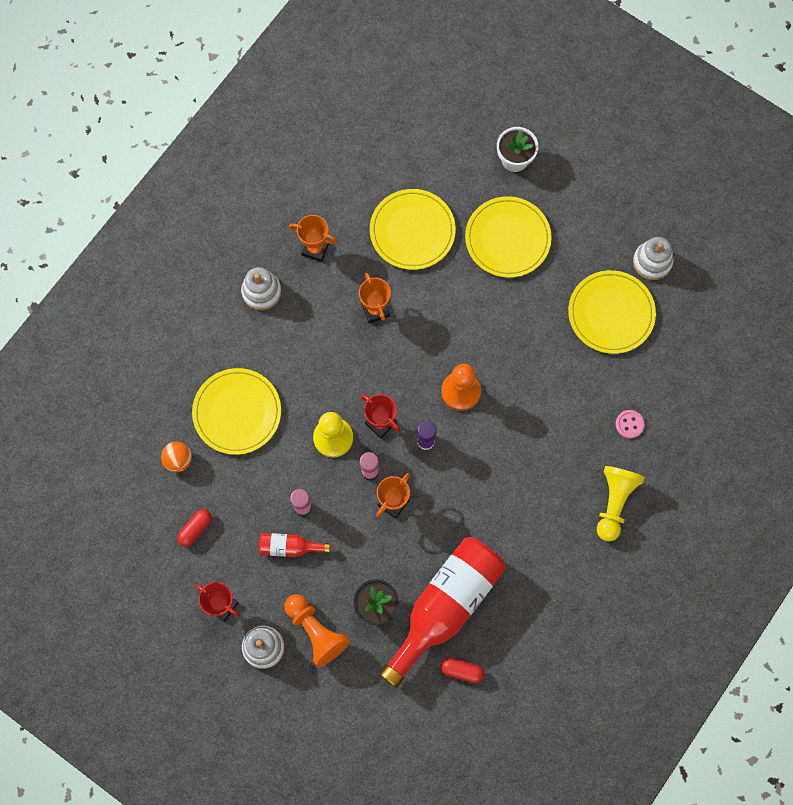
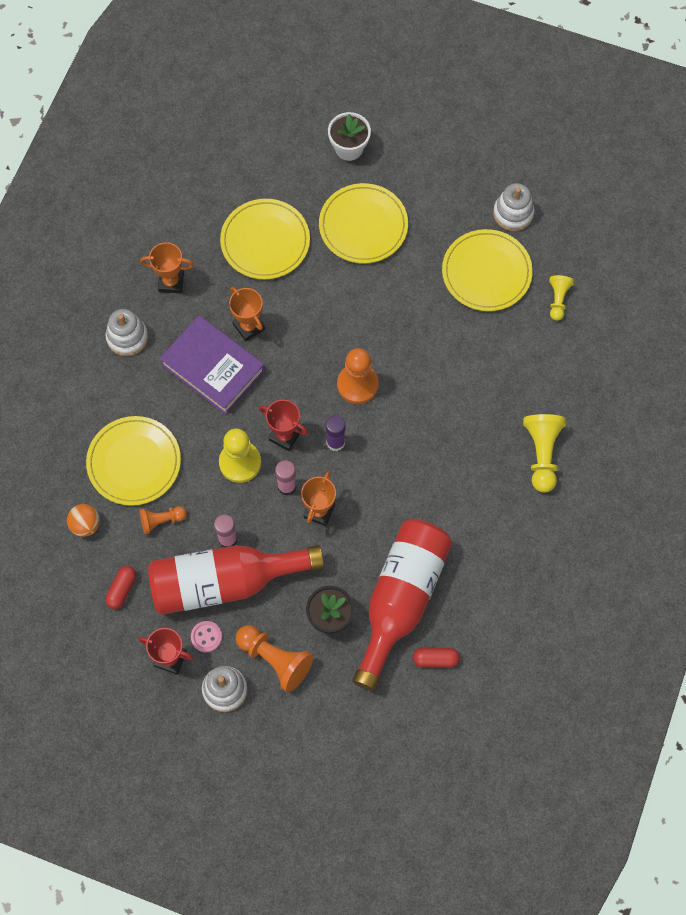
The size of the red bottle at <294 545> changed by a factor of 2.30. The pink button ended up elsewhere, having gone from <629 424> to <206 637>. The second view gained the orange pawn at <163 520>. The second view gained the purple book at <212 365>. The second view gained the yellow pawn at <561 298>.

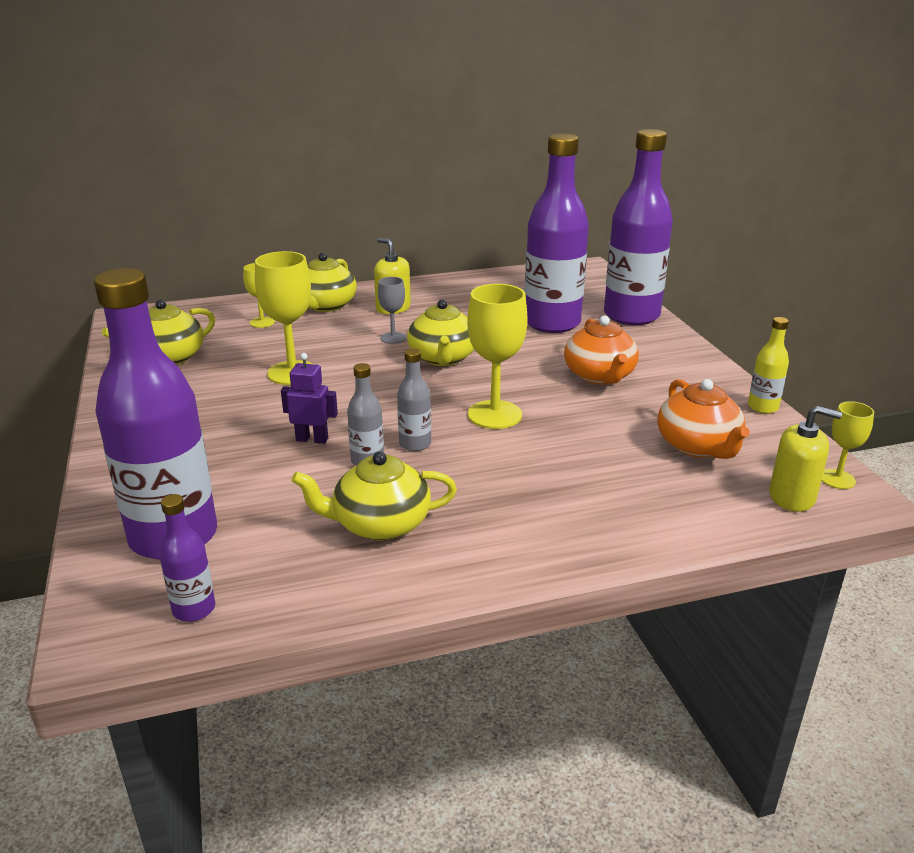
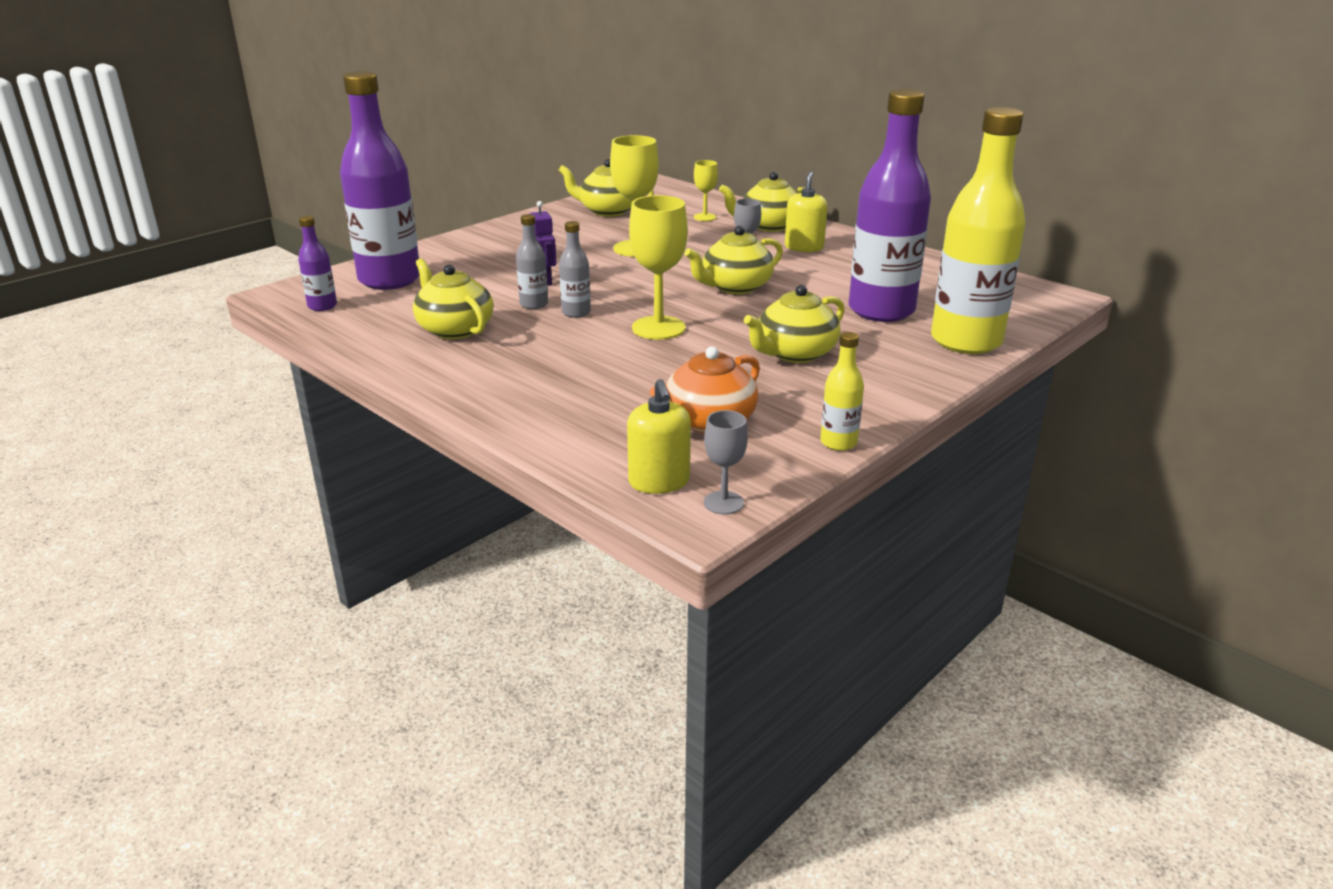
What was the orange teapot at <601 350> turned into the yellow teapot at <794 324>. What was the purple bottle at <638 227> turned into the yellow bottle at <978 230>. What was the yellow goblet at <847 445> turned into the grey goblet at <726 462>.

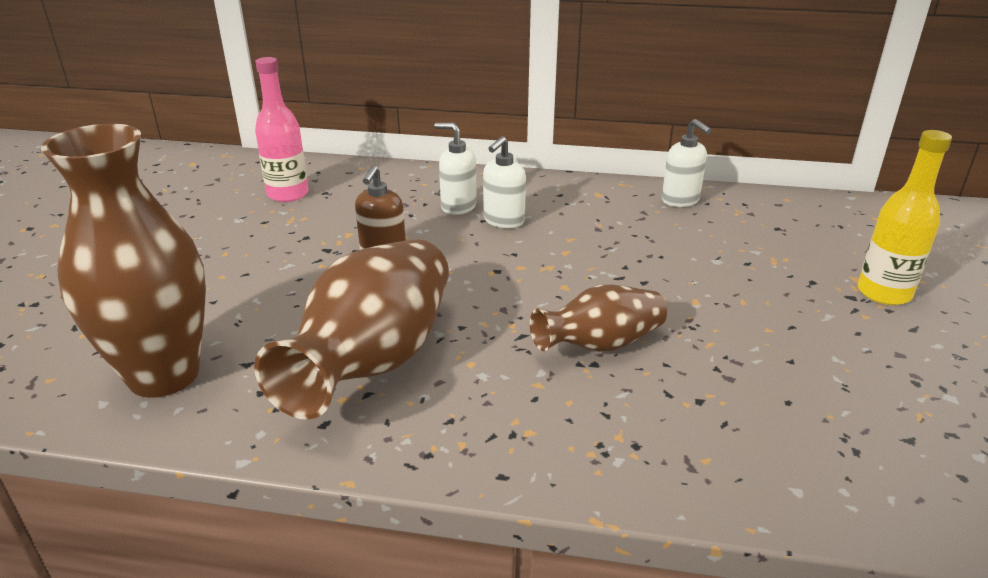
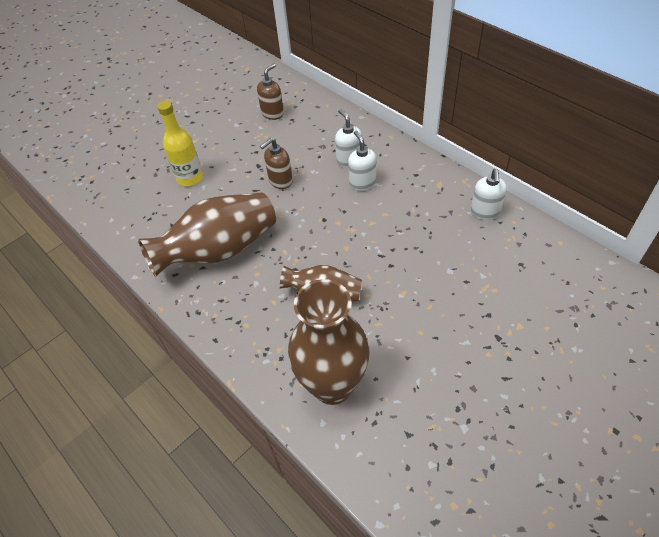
The brown vase ended up elsewhere, having gone from <123 261> to <329 342>. Where the pink bottle stood at <282 129>, the brown soap dispenser came to stand at <270 91>. The white soap dispenser at <504 182> ended up facing another way, 90 degrees clockwise from before. The yellow bottle ended up elsewhere, having gone from <904 217> to <180 143>.

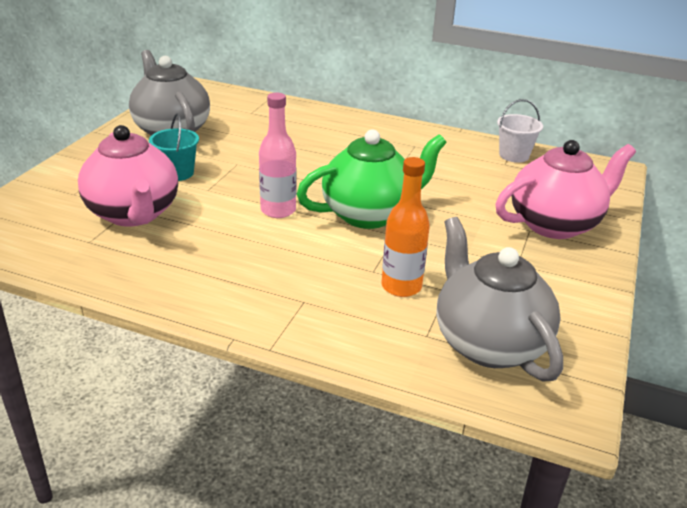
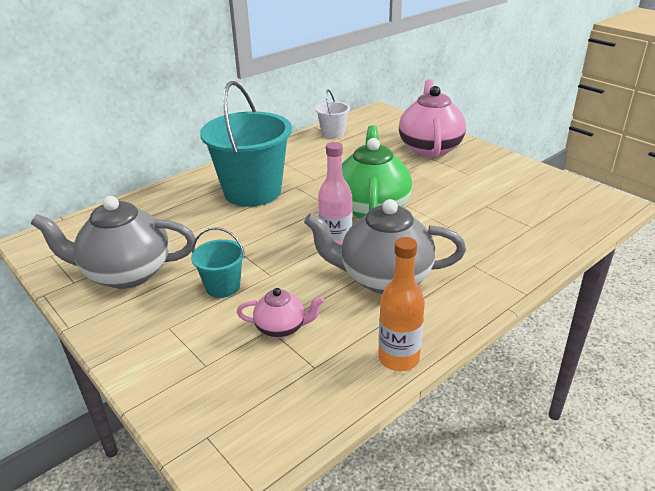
The size of the pink teapot at <128 176> changed by a factor of 0.51. The orange bottle ended up elsewhere, having gone from <405 227> to <401 304>. The grey teapot ended up elsewhere, having gone from <500 299> to <385 246>. The second view gained the turquoise bucket at <246 144>.

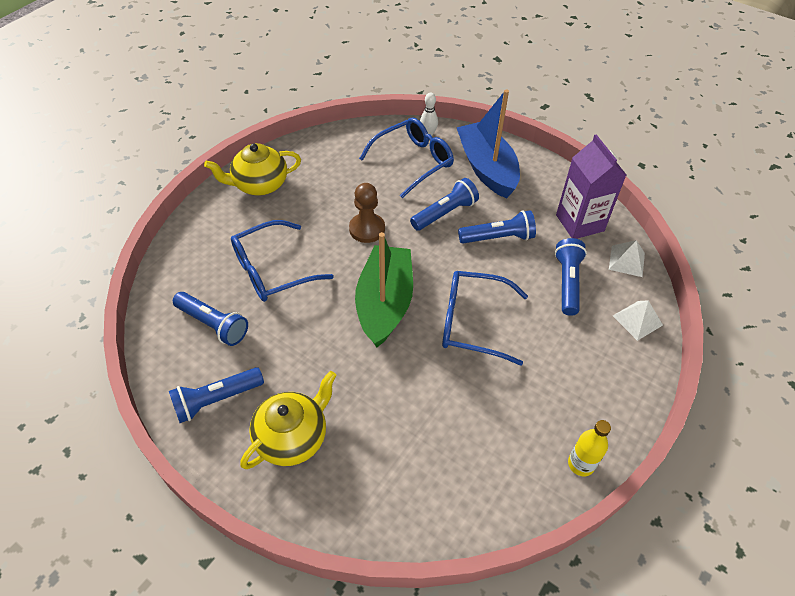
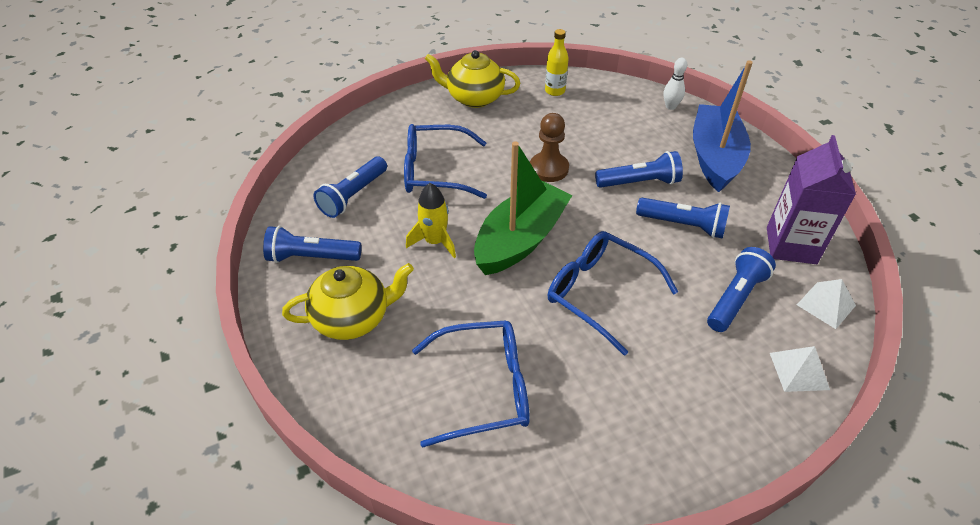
The blue flashlight at <210 319> ended up facing another way, 60 degrees clockwise from before. The blue glasses ended up elsewhere, having gone from <406 157> to <471 384>. The yellow bottle ended up elsewhere, having gone from <589 448> to <557 62>. The second view gained the yellow rocket at <431 220>.

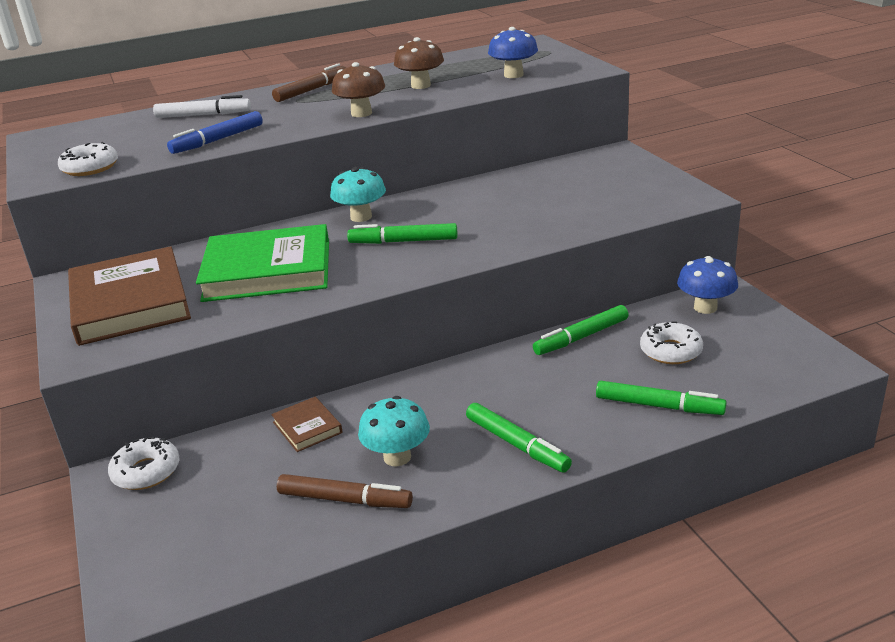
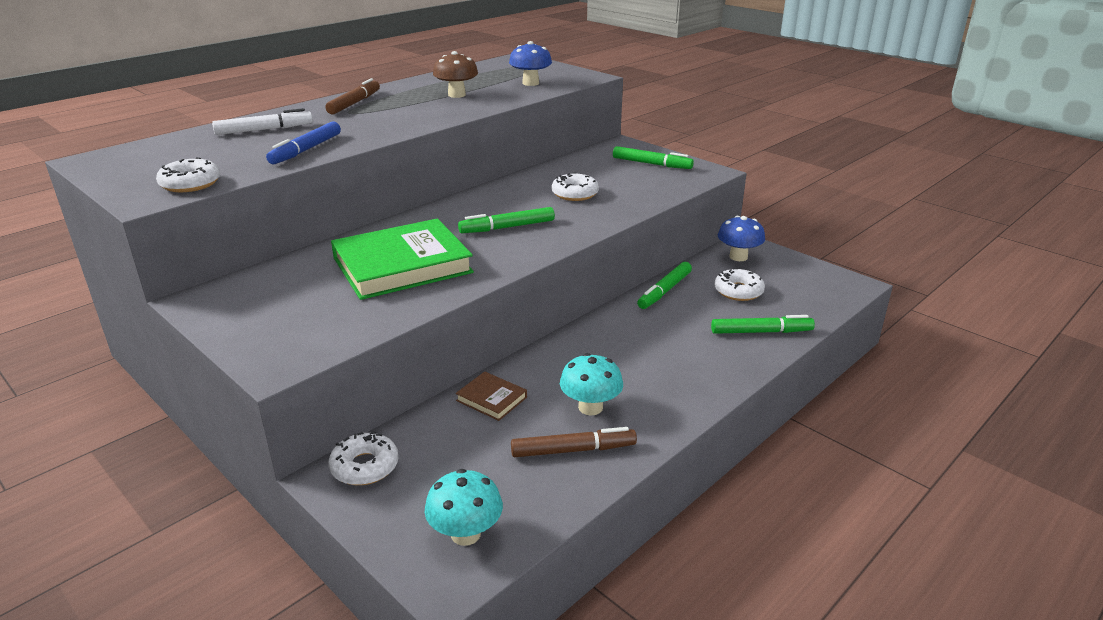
The second view lost the brown book at <129 296>. The turquoise mushroom ended up elsewhere, having gone from <358 194> to <463 507>. The second view lost the brown mushroom at <358 89>. The green marker ended up elsewhere, having gone from <519 437> to <653 157>. The second view gained the white donut at <575 186>.

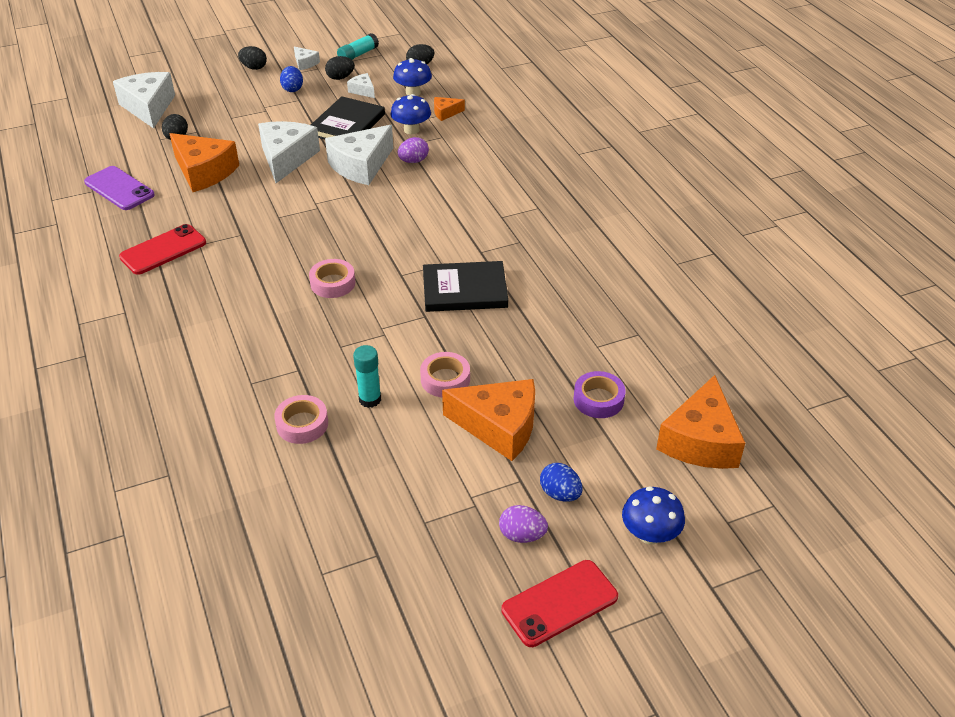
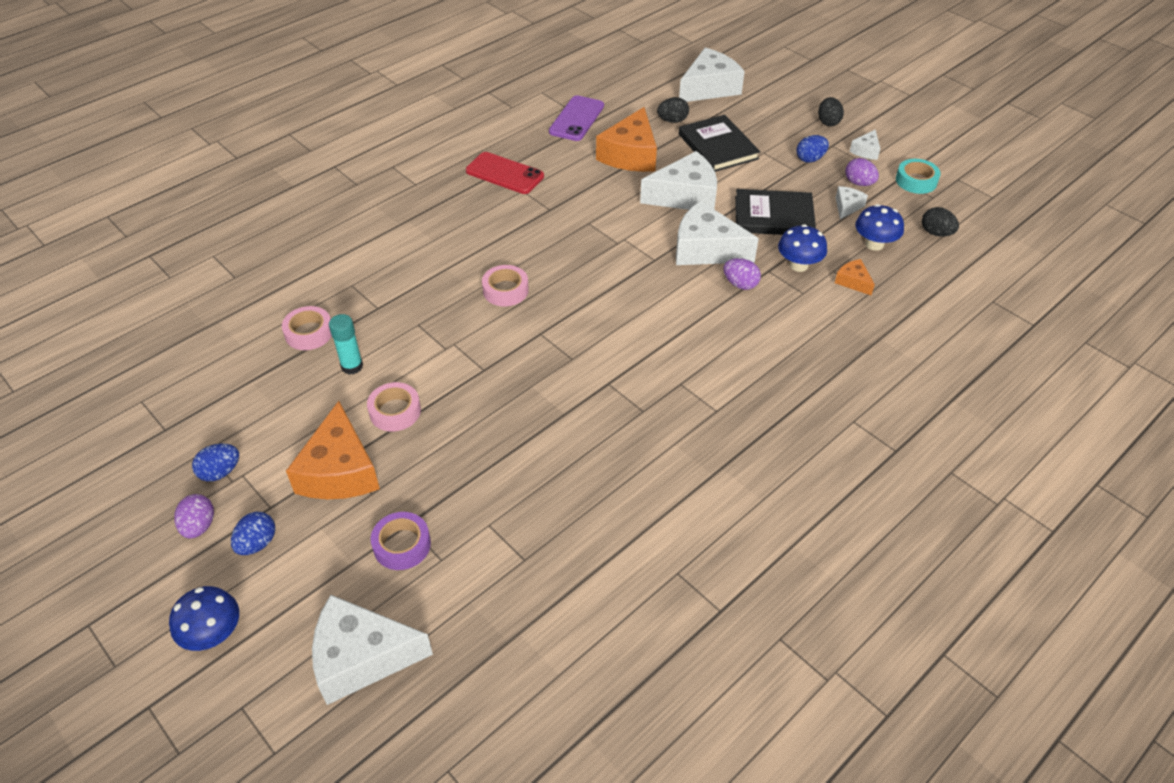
What was the black egg at <340 68> turned into the purple egg at <862 172>. Where the turquoise glue stick stood at <358 46>, the turquoise tape came to stand at <918 176>. The black book ended up elsewhere, having gone from <465 286> to <719 143>. The second view lost the red phone at <559 603>. What was the orange cheese at <700 422> turned into the white cheese at <372 650>. The second view gained the blue egg at <215 463>.

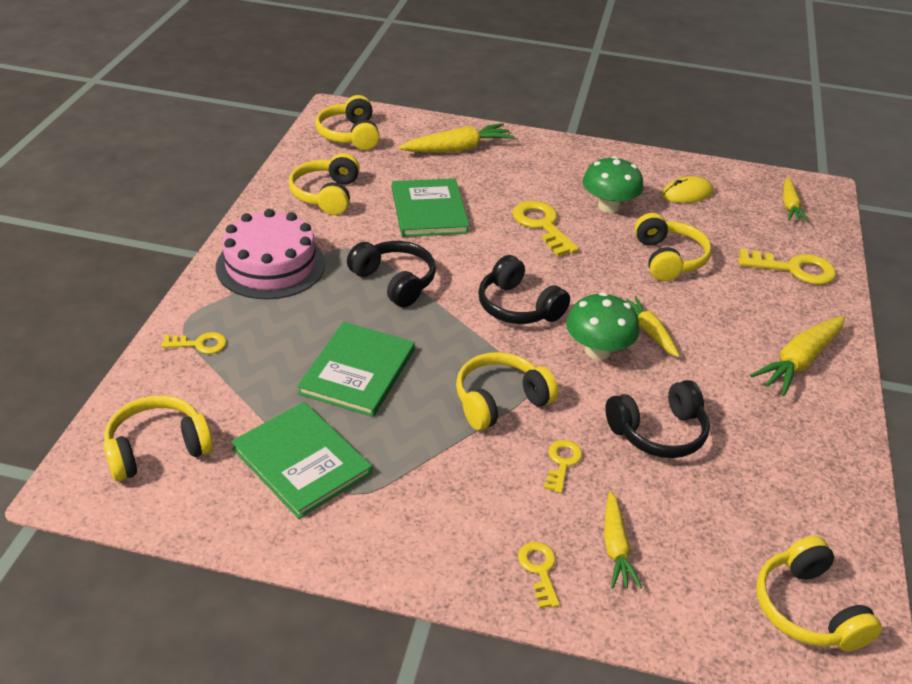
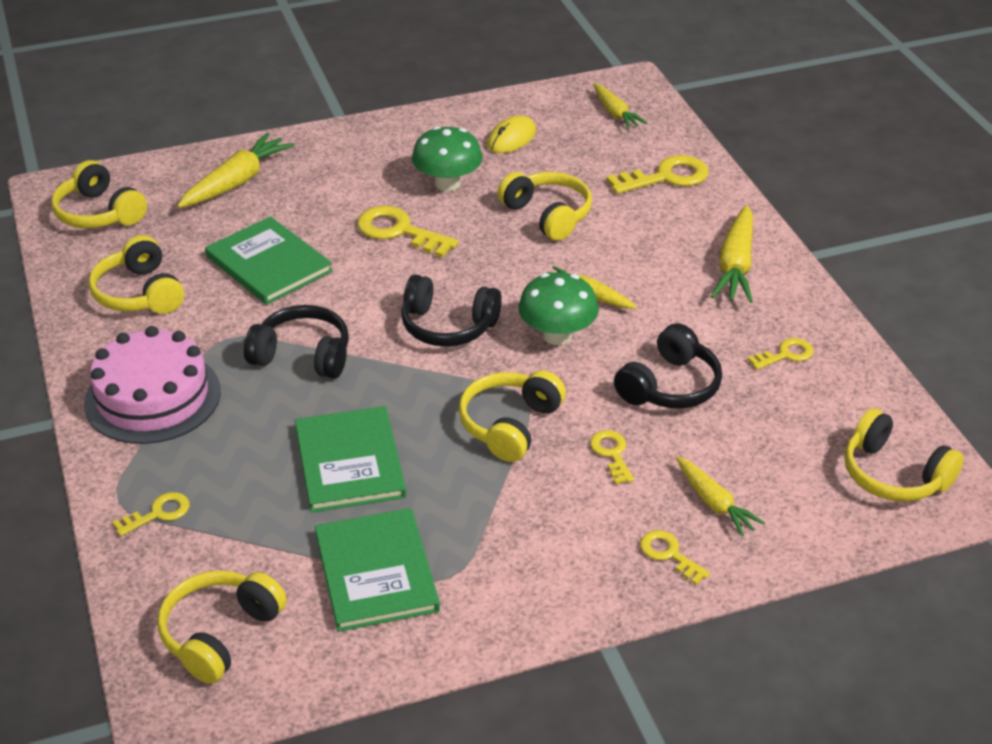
The green book at <301 460> ended up facing another way, 60 degrees clockwise from before. The second view gained the yellow key at <780 354>.

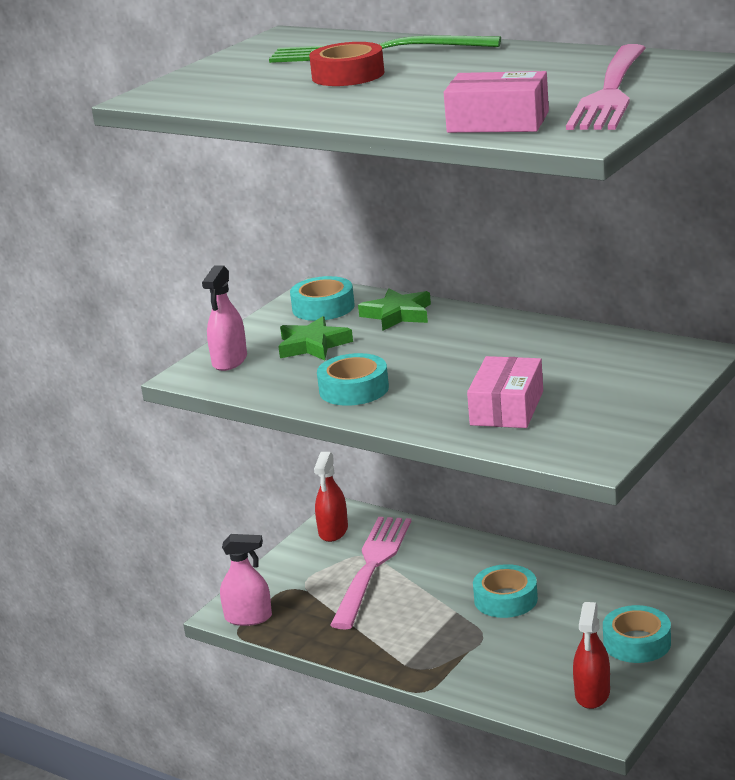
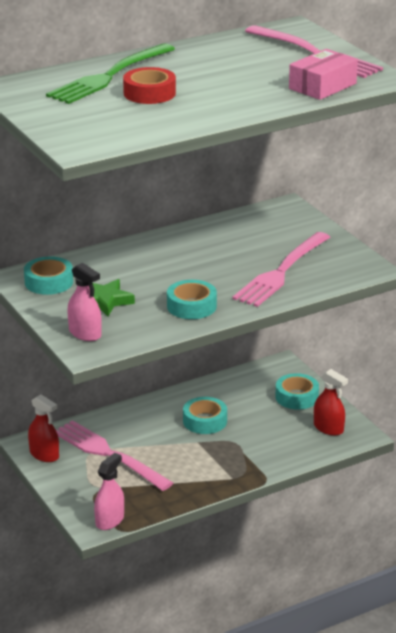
The second view lost the green star at <394 309>. Where the pink box stood at <505 392>, the pink fork came to stand at <281 269>.

